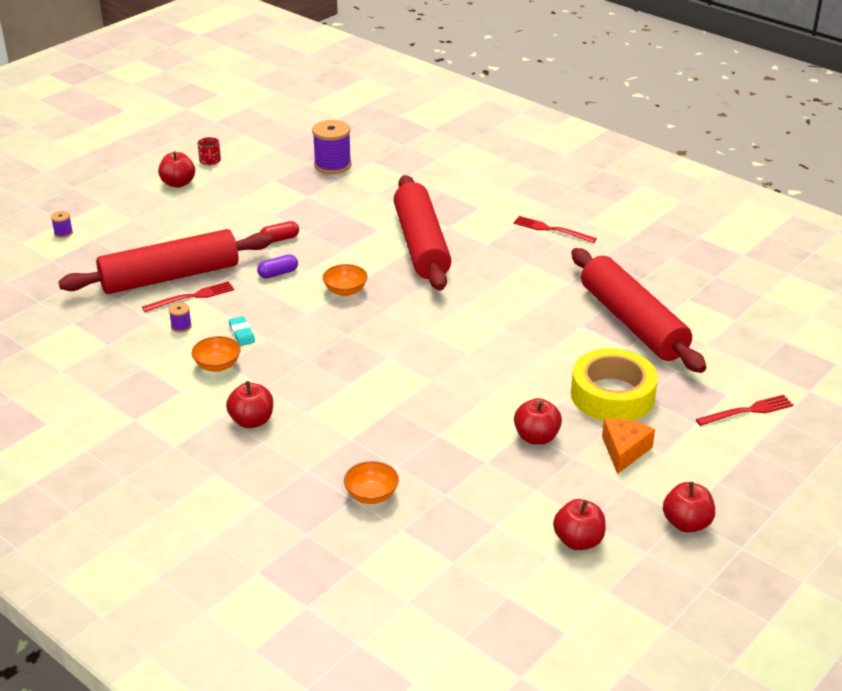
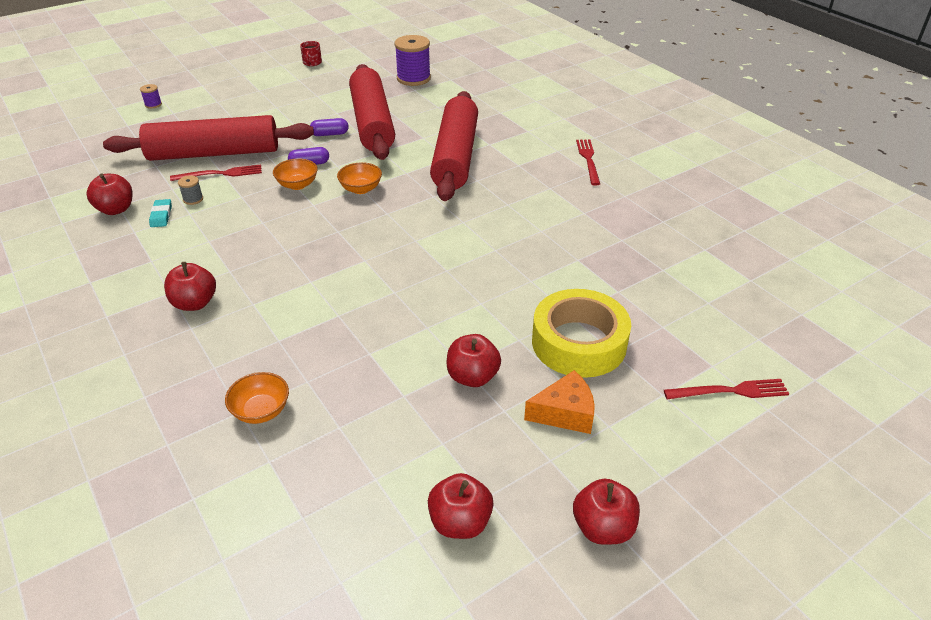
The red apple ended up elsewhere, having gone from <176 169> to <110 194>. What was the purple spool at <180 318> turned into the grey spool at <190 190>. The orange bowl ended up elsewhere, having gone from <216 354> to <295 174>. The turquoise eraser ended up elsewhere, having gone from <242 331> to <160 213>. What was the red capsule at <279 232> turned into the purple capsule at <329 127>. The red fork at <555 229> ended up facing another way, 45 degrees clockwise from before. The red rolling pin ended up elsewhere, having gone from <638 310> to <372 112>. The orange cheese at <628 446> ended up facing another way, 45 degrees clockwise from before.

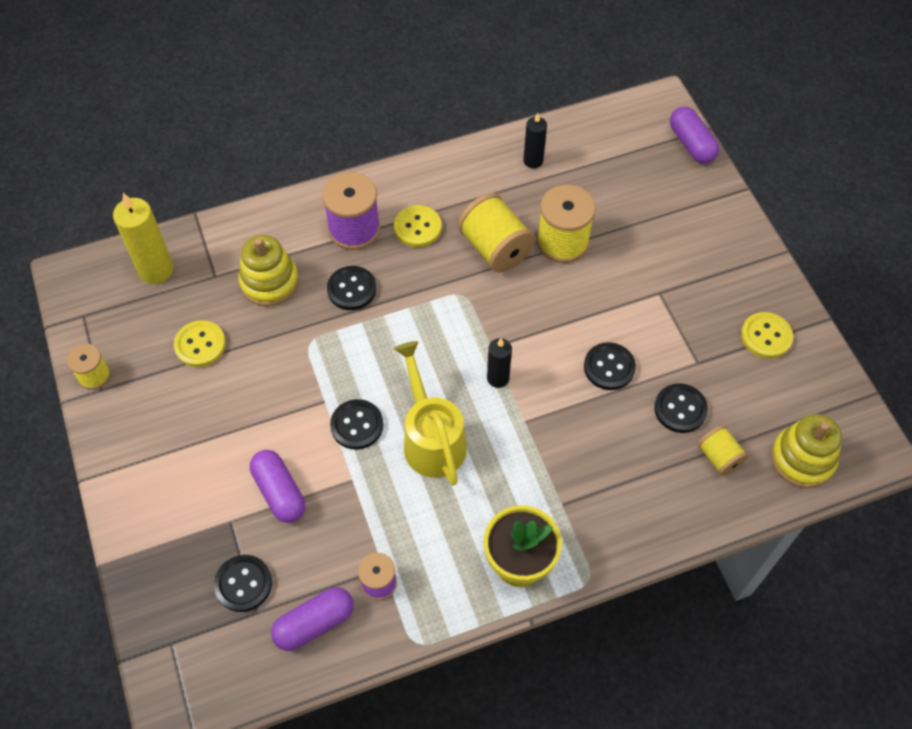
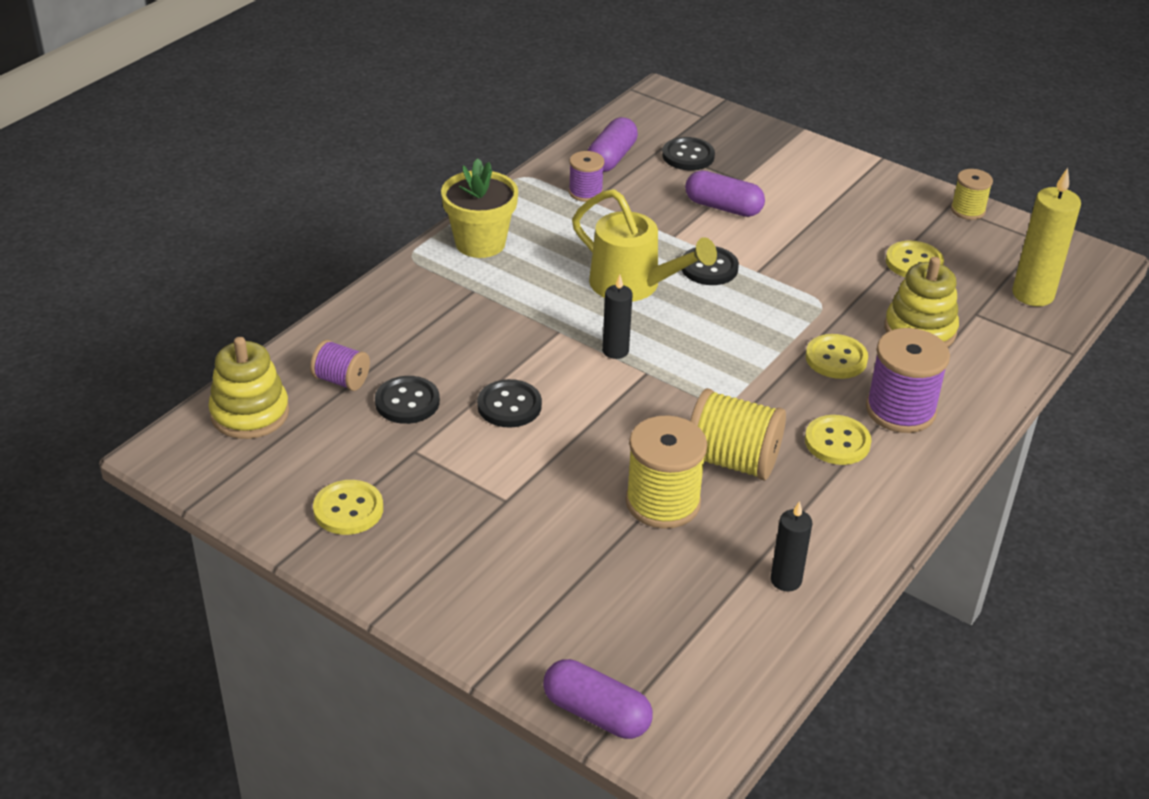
What was the black button at <351 288> turned into the yellow button at <837 356>. What was the yellow spool at <723 450> turned into the purple spool at <340 365>.

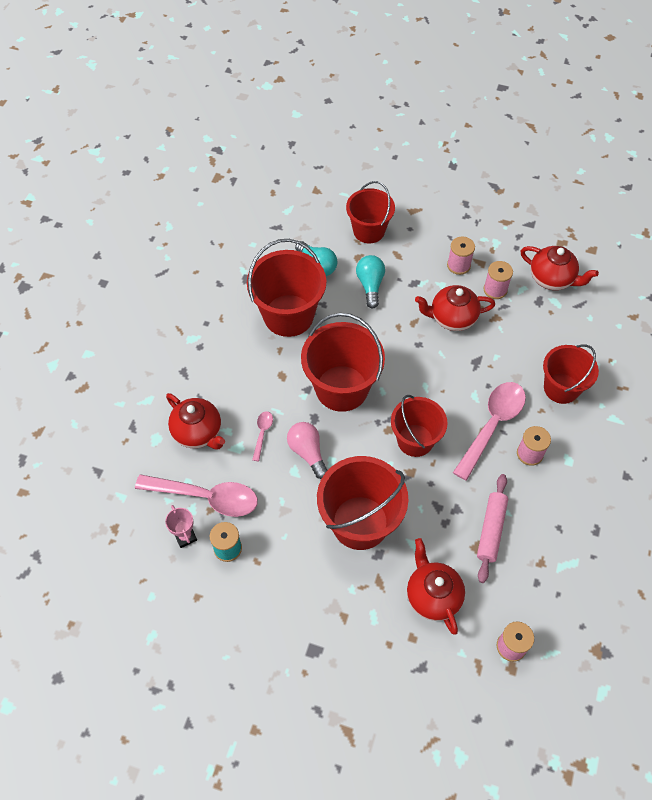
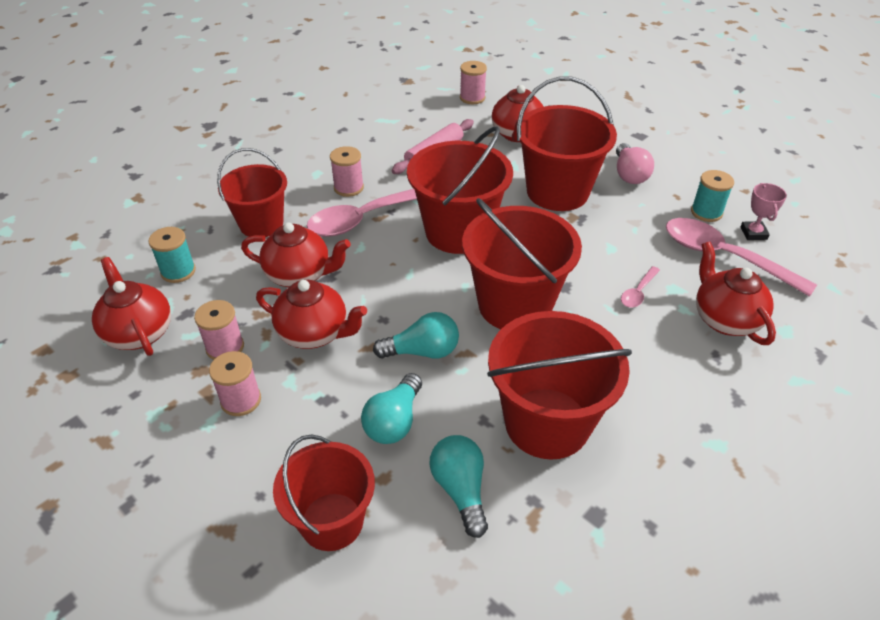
The pink light bulb ended up elsewhere, having gone from <307 450> to <635 163>. The size of the red bucket at <419 426> changed by a factor of 1.50. The second view gained the turquoise spool at <172 255>. The second view gained the red teapot at <296 255>. The second view gained the turquoise light bulb at <416 335>.

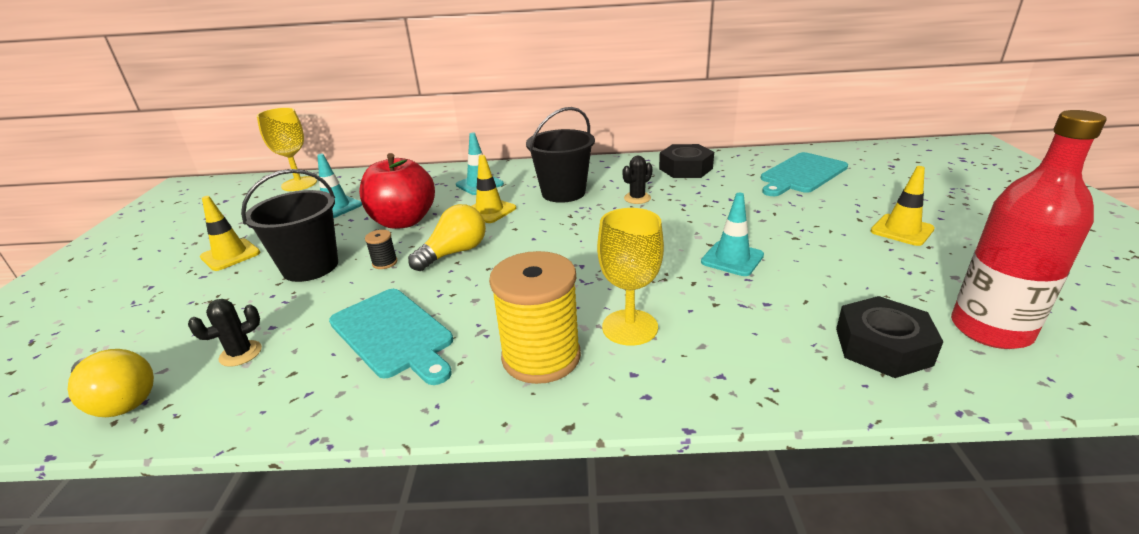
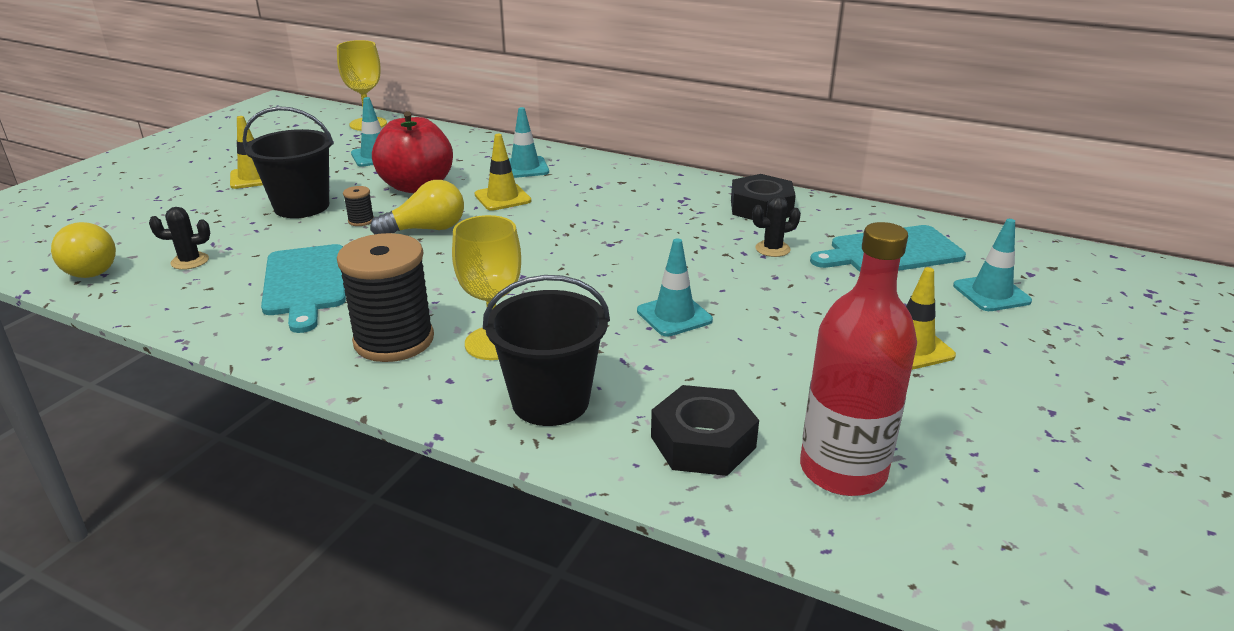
What was the yellow spool at <535 317> turned into the black spool at <385 297>. The black bucket ended up elsewhere, having gone from <560 155> to <546 350>. The black cactus ended up elsewhere, having gone from <637 180> to <776 226>. The second view gained the turquoise traffic cone at <992 265>.

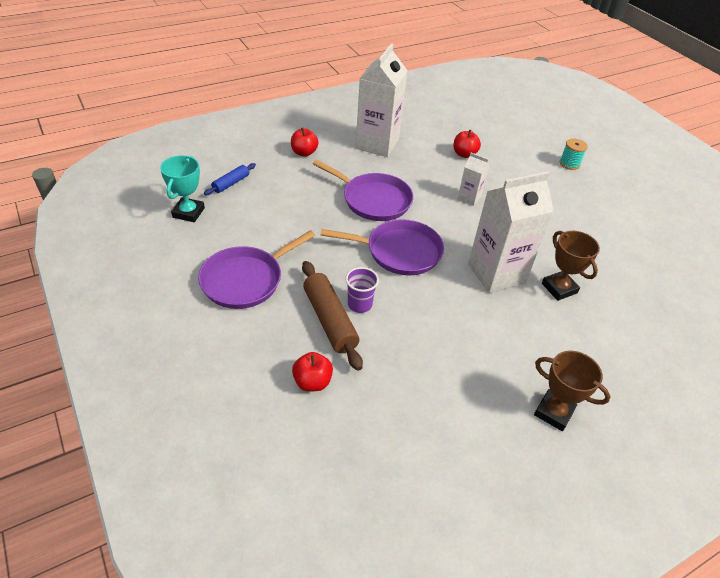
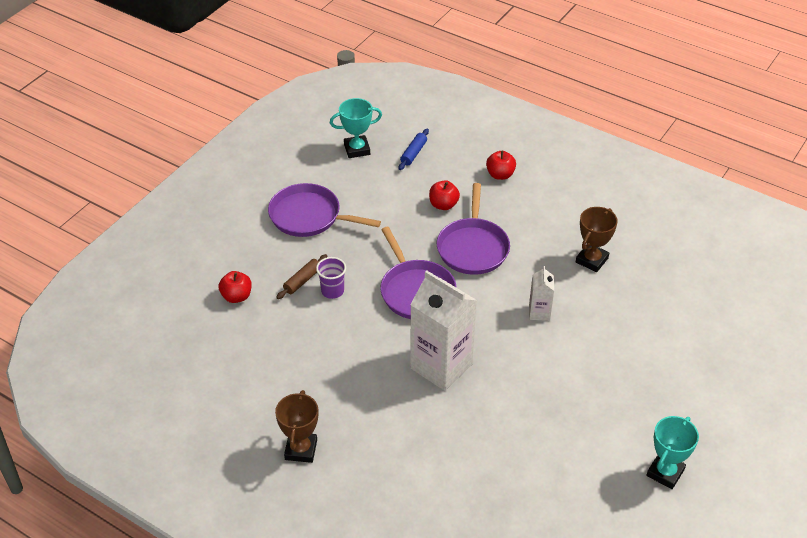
The blue rolling pin at <230 179> ended up facing another way, 75 degrees counterclockwise from before. The size of the brown rolling pin at <332 316> changed by a factor of 0.57. The second view lost the white carton at <381 100>. The red apple ended up elsewhere, having gone from <467 144> to <444 195>. The brown trophy ended up elsewhere, having gone from <571 266> to <597 239>. The second view lost the turquoise spool at <574 154>. The second view gained the turquoise trophy at <672 452>.

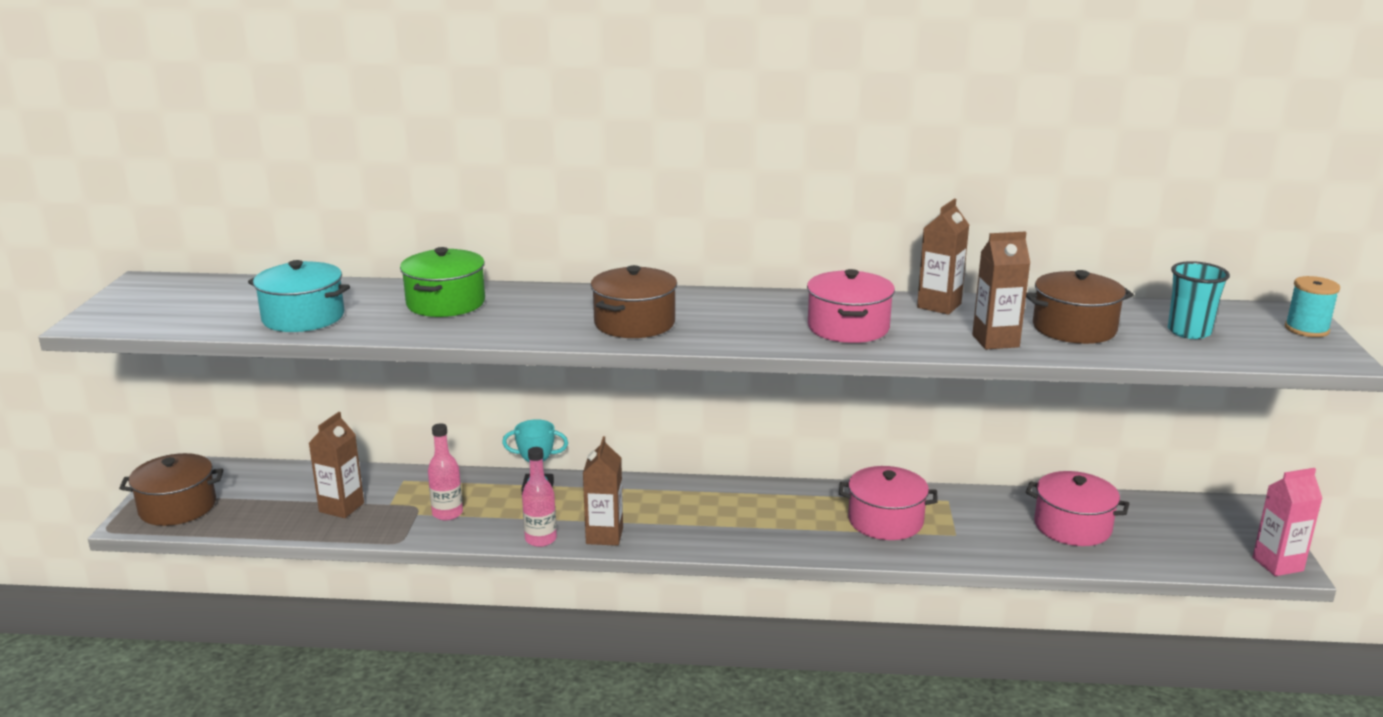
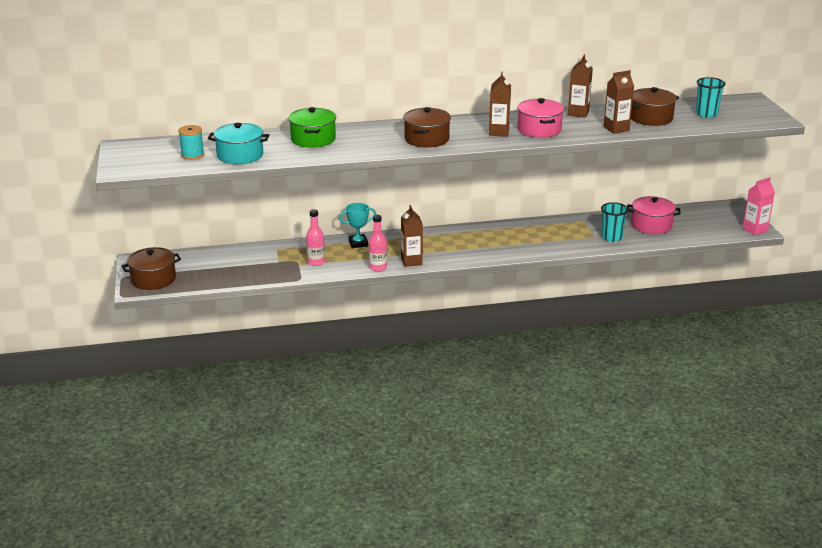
The brown carton ended up elsewhere, having gone from <336 465> to <500 104>. The second view lost the pink pot at <888 503>. The turquoise spool ended up elsewhere, having gone from <1312 306> to <191 142>. The second view gained the turquoise cup at <615 222>.

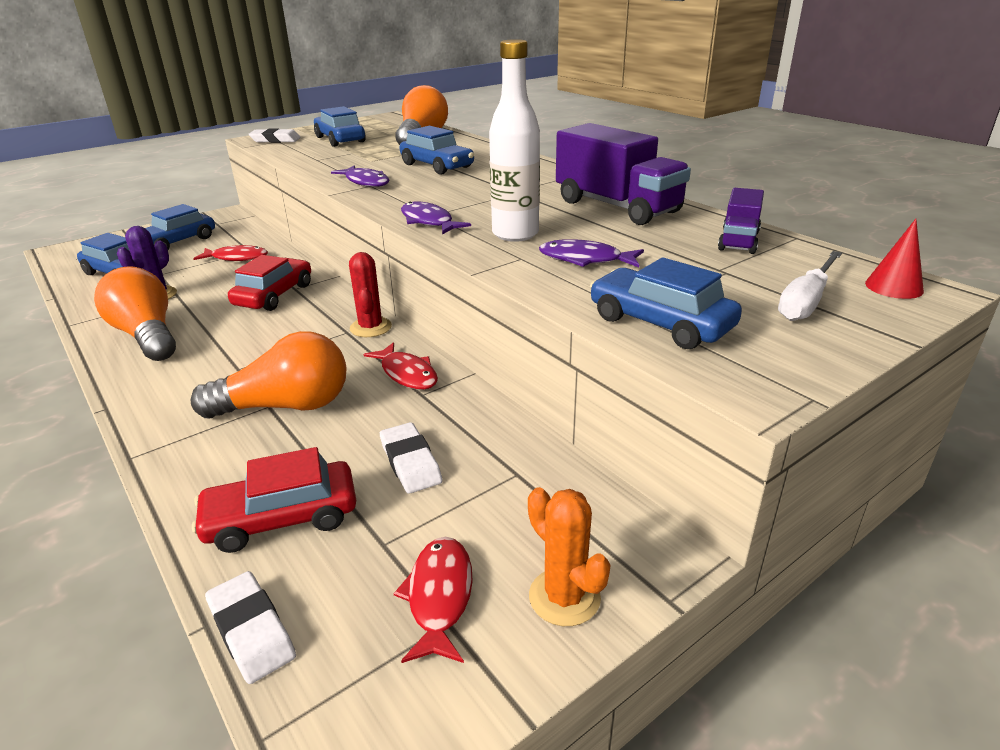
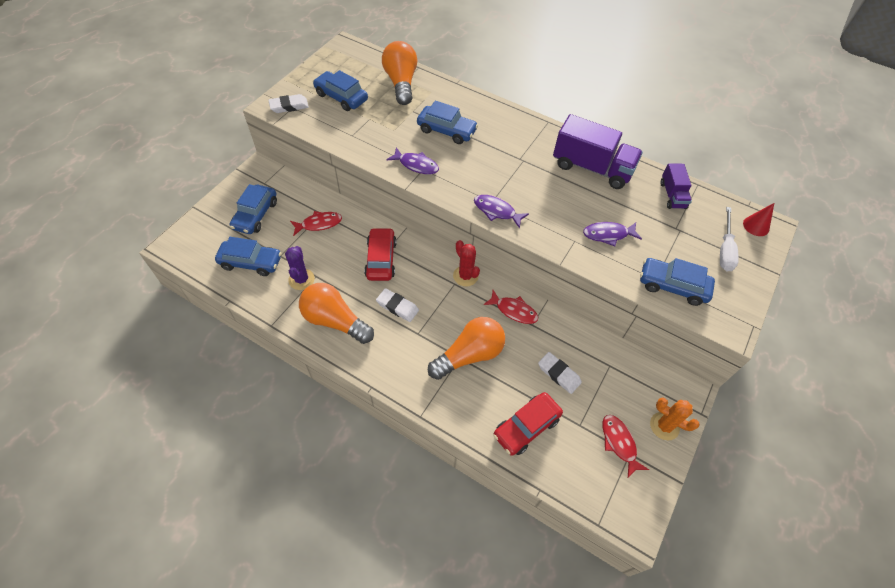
The white eraser ended up elsewhere, having gone from <250 627> to <397 305>. The second view lost the white bottle at <514 140>.

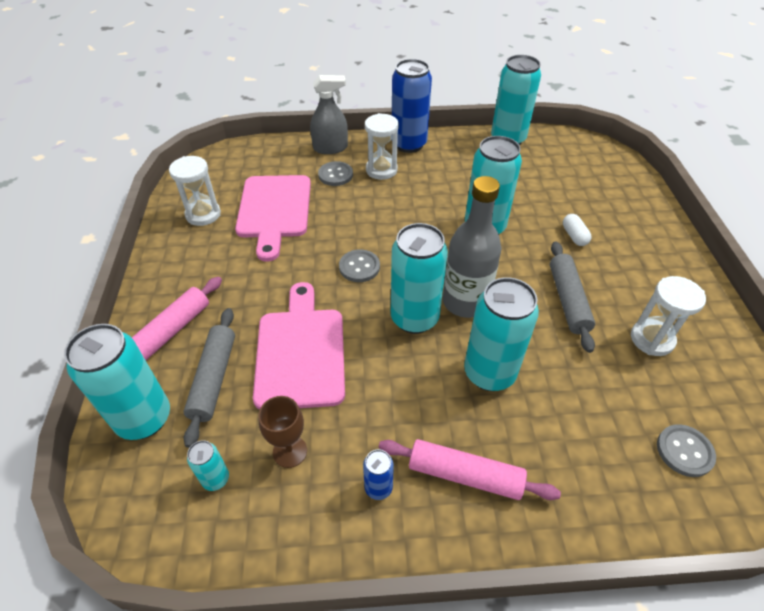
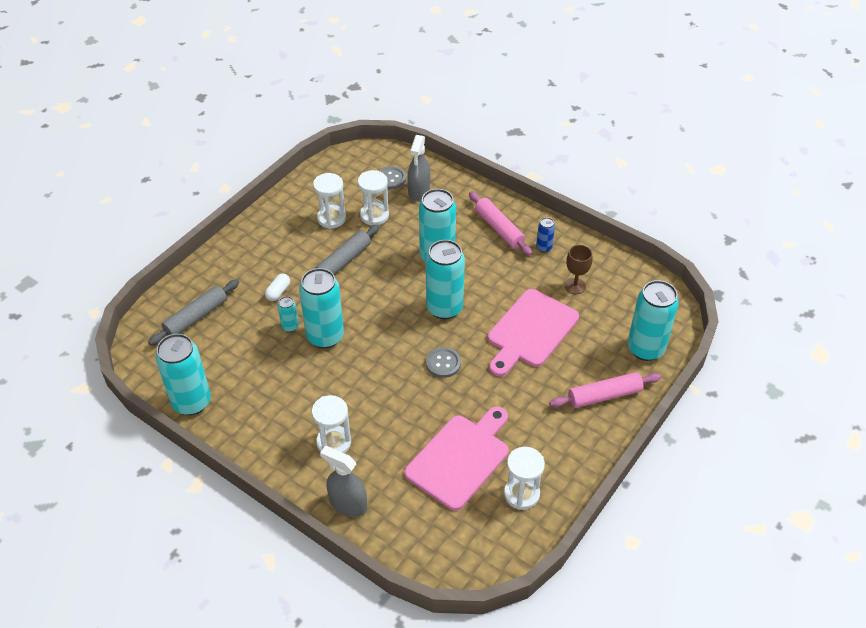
The grey rolling pin ended up elsewhere, having gone from <209 378> to <193 312>. The turquoise can ended up elsewhere, having gone from <208 465> to <288 314>. The second view lost the grey button at <335 173>. The second view lost the blue can at <411 106>. The second view lost the grey bottle at <472 247>. The second view gained the white hourglass at <373 198>. The second view gained the grey spray bottle at <418 168>.

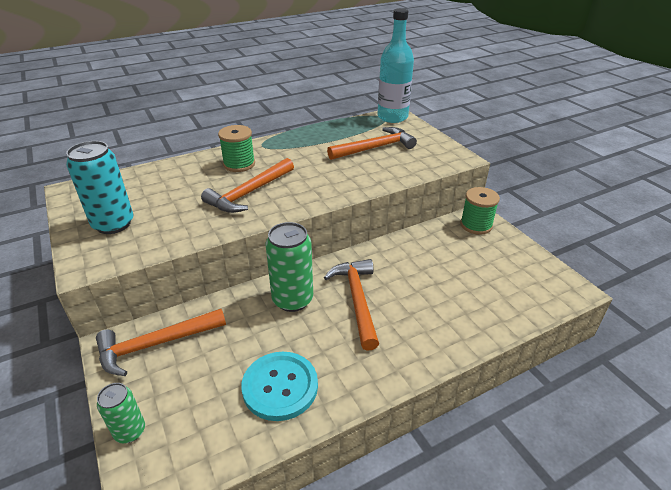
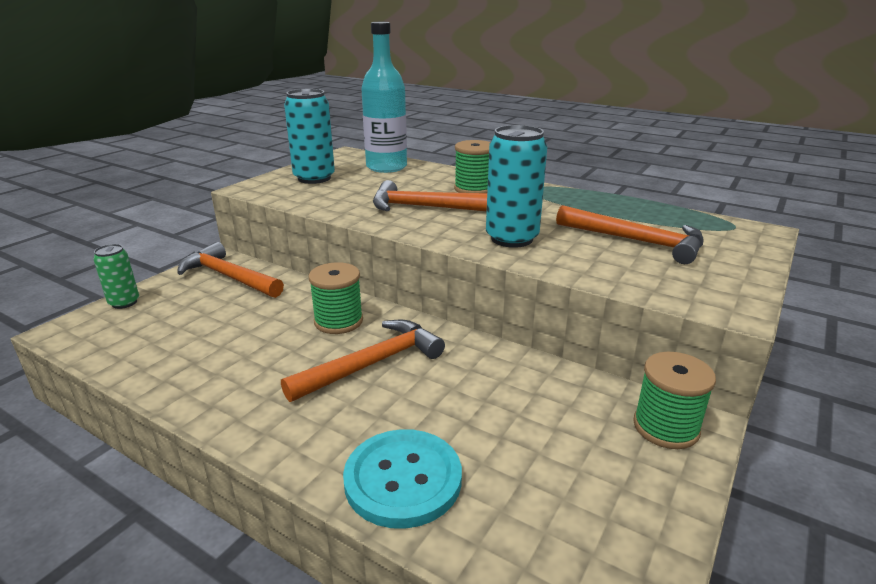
The turquoise button ended up elsewhere, having gone from <279 386> to <402 479>. Where the green can stood at <289 267>, the green spool came to stand at <336 298>. The turquoise bottle ended up elsewhere, having gone from <395 65> to <384 97>. The second view gained the turquoise can at <516 186>.

